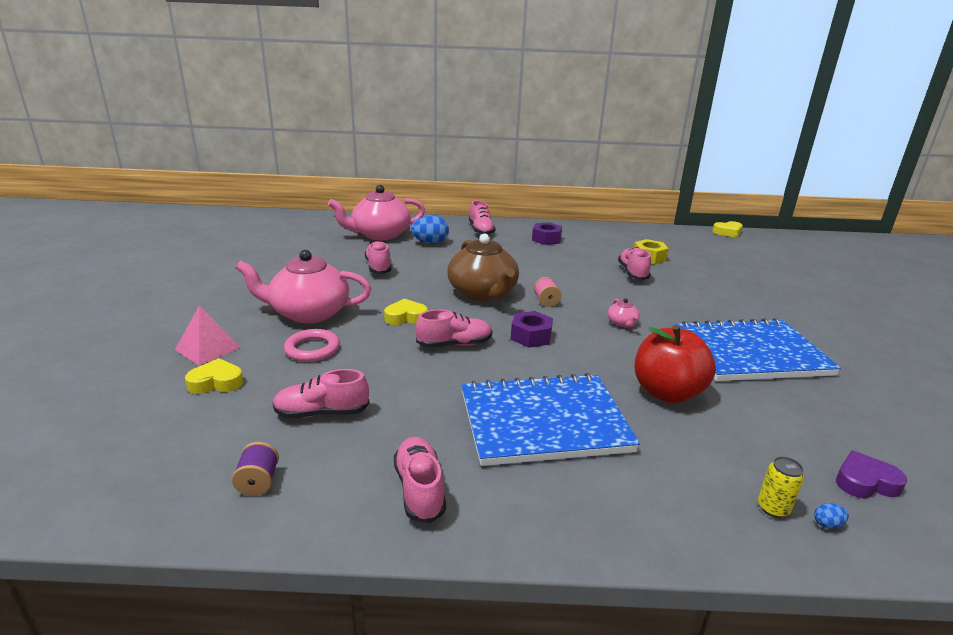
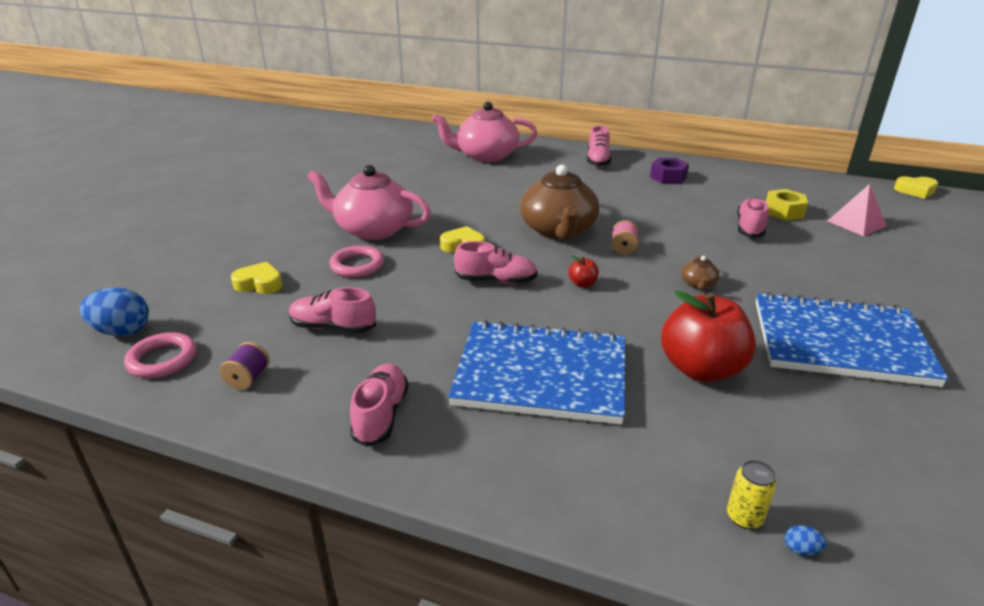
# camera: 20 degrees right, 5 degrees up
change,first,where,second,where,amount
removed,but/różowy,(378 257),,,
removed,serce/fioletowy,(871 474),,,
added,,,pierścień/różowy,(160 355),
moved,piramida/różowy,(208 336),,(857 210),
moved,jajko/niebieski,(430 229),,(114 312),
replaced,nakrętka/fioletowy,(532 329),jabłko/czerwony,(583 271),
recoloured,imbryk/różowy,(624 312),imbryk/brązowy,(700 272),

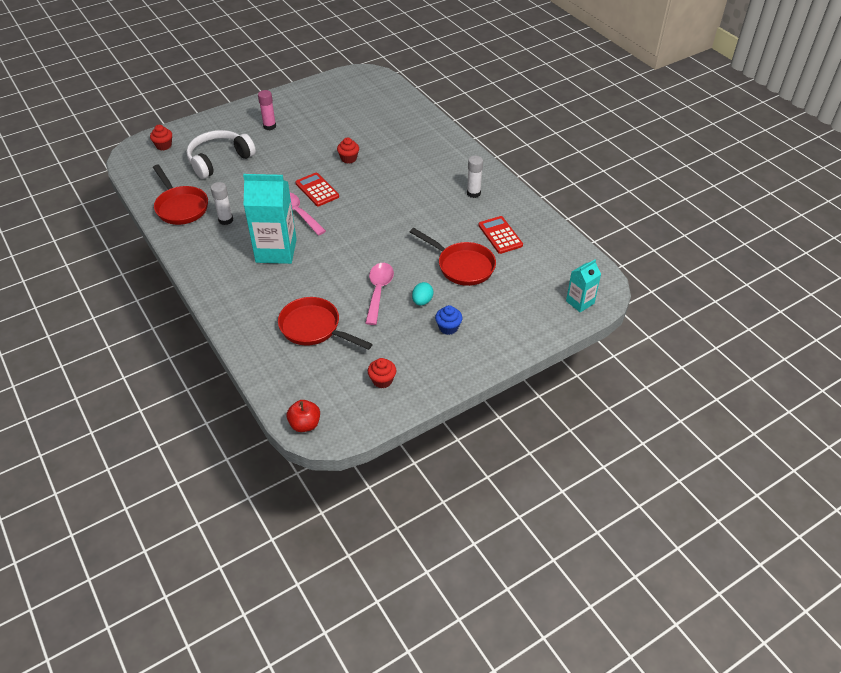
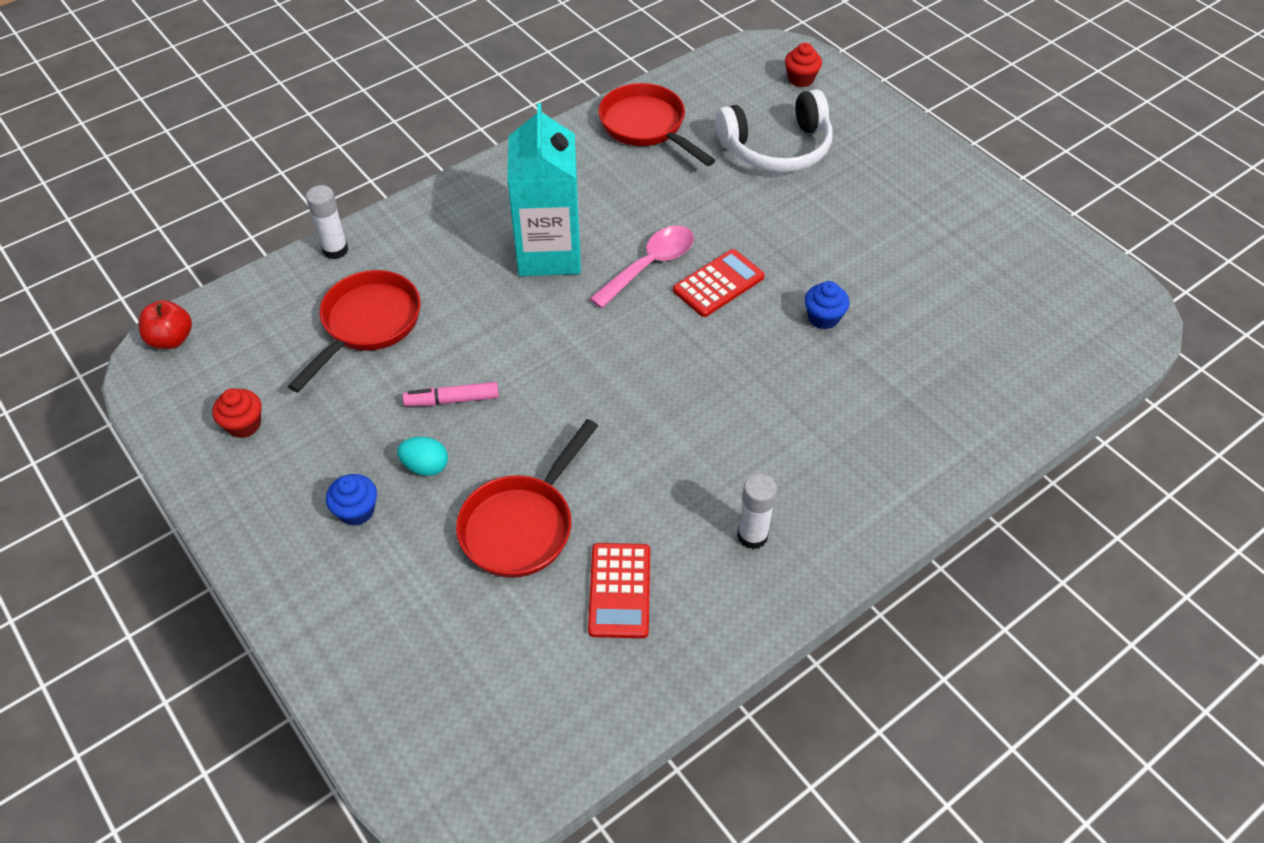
# camera: 85 degrees right, 5 degrees up
change,first,where,second,where,amount
removed,klej w sztyfcie/różowy,(267 110),,,
removed,karton mleka/turkusowy,(583 286),,,
moved,klej w sztyfcie/biały,(222 203),,(327 222),
replaced,łyżka/różowy,(379 294),flamaster/różowy,(451 394),
recoloured,muffinka/czerwony,(348 150),muffinka/niebieski,(827 305),
turned,patelnia/czerwony,(180 195),,(657 124),90 degrees clockwise
turned,słuchawki/biały,(221 154),,(774 131),120 degrees clockwise
turned,kalkulator/czerwony,(500 235),,(619 590),120 degrees clockwise

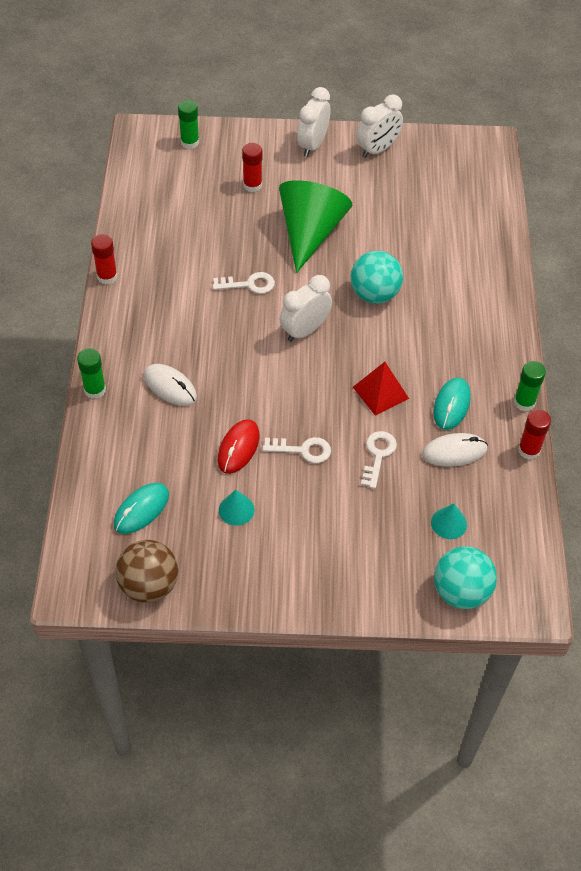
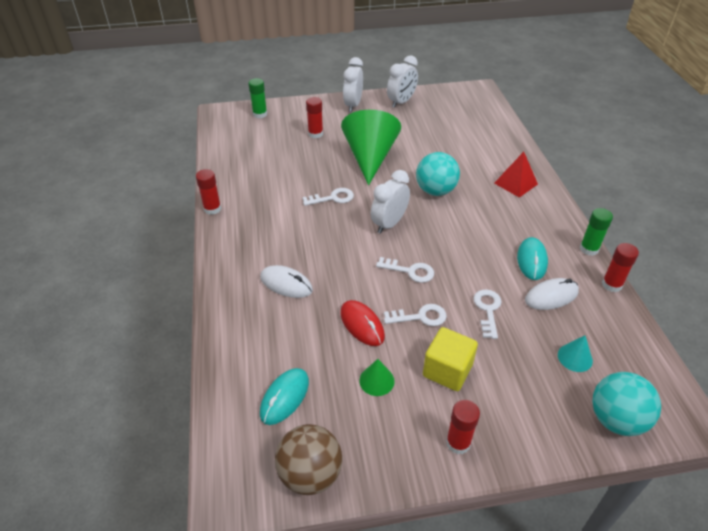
# camera: 10 degrees left, 10 degrees down
change,first,where,second,where,amount
removed,klej w sztyfcie/zielony,(91 373),,,
added,,,klucz/biały,(405 270),
added,,,sześcian/żółty,(450 359),
added,,,klej w sztyfcie/czerwony,(463 427),
moved,piramida/czerwony,(381 389),,(516 175),
recoloured,stożek/turkusowy,(237 508),stożek/zielony,(377 377),
turned,myszka/czerwony,(239 446),,(362 323),45 degrees counterclockwise

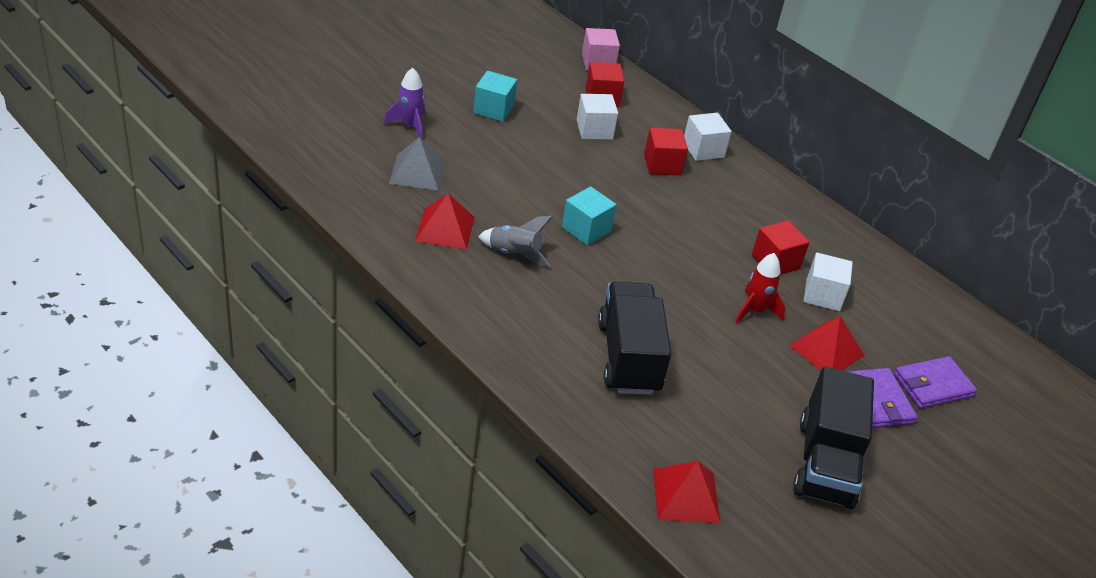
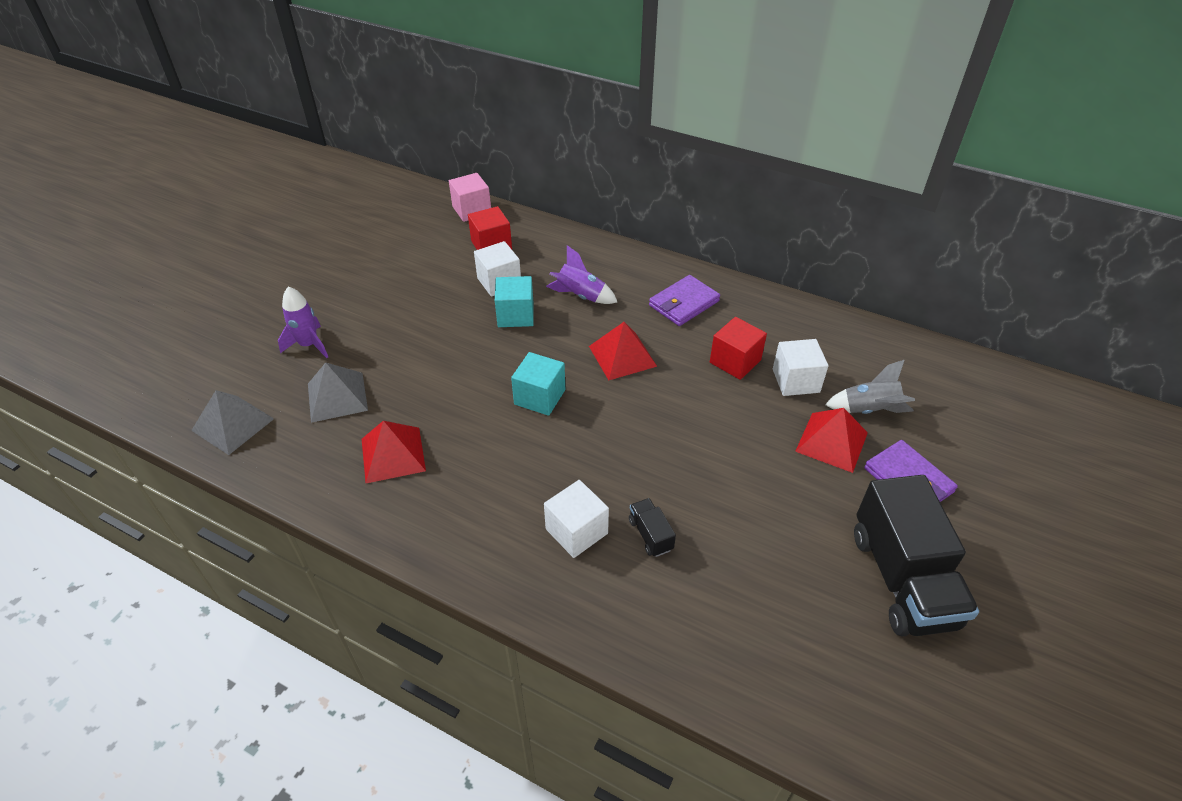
# camera: 15 degrees left, 5 degrees up
change,first,where,second,where,amount
removed,rakieta/czerwony,(760 288),,,
added,,,piramida/szary,(232 422),
moved,sześcian/turkusowy,(495 96),,(514 301),
moved,rakieta/szary,(515 241),,(870 387),
moved,piramida/czerwony,(687 492),,(623 351),
moved,sześcian/biały,(708 137),,(576 519),
moved,portfel/fioletowy,(935 382),,(684 300),
replaced,sześcian/czerwony,(666 151),rakieta/fioletowy,(581 274),
resized,ciężarówka/czarny,(634 338),,(652 527),x0.42

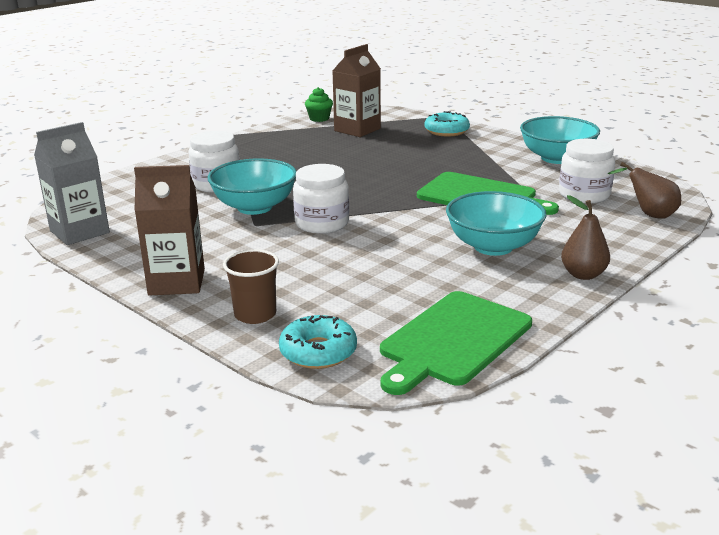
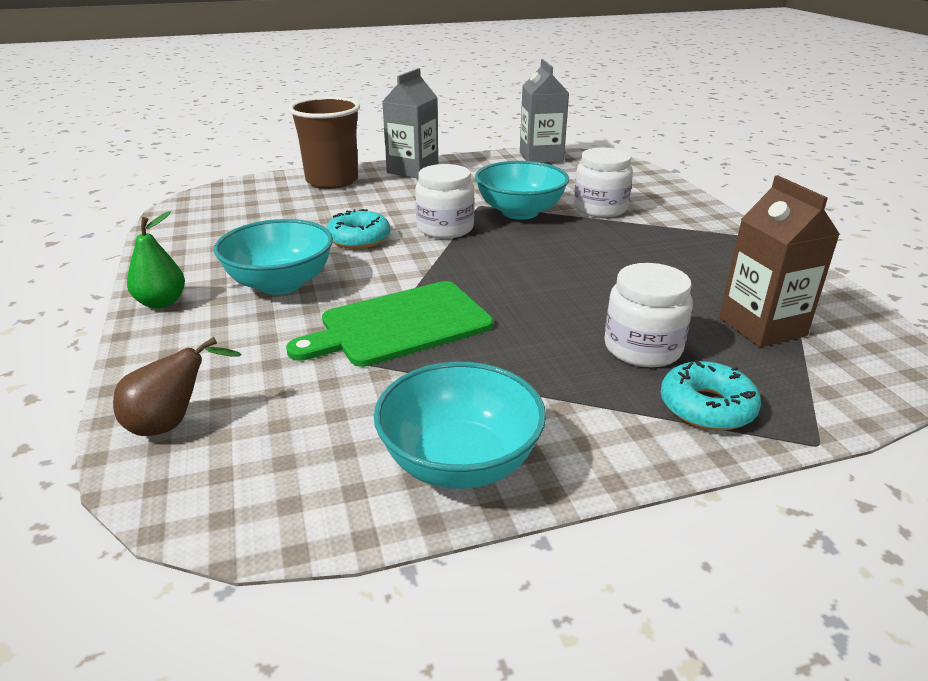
# camera: 120 degrees right, 5 degrees up
change,first,where,second,where,amount
removed,muffinka/zielony,(319 104),,,
removed,deska do krojenia/zielony,(456 343),,,
moved,donut/turkusowy,(318 342),,(358 229),
moved,słoik/biały,(587 171),,(648 315),
recoloured,karton mleka/brązowy,(169 230),karton mleka/szary,(410 123),
recoloured,gruszka/brązowy,(585 237),gruszka/zielony,(156 260),
resized,szklanka/brązowy,(251 286),,(324 143),x1.68

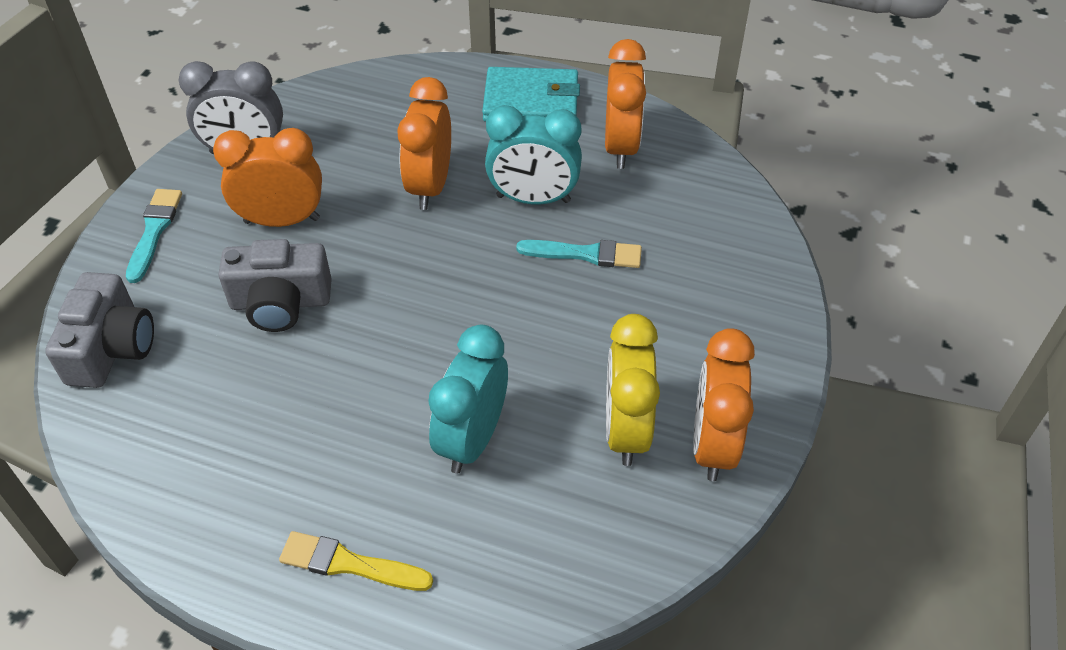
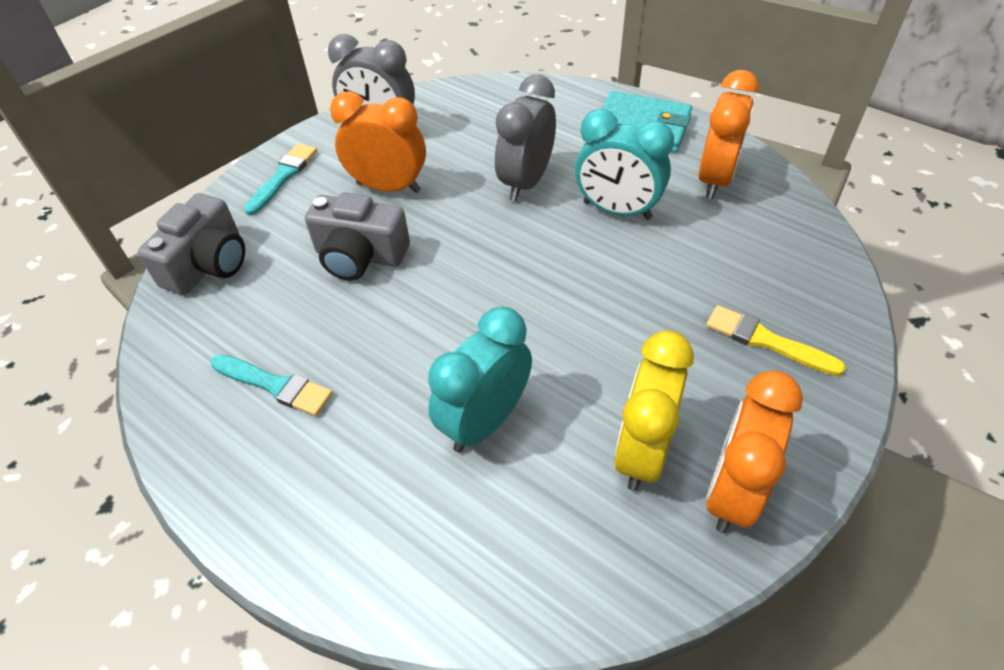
# camera: 20 degrees right, 0 degrees up
change,first,where,second,where,amount
moved,pędzel/żółty,(356 561),,(776 340),
moved,pędzel/turkusowy,(579 254),,(271 385),
recoloured,budzik/pomarańczowy,(424 143),budzik/szary,(525 138),

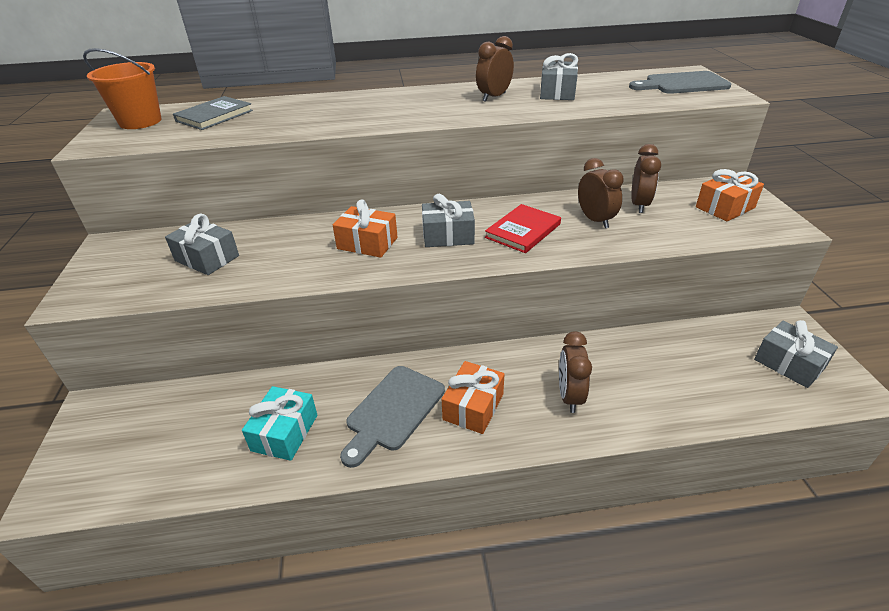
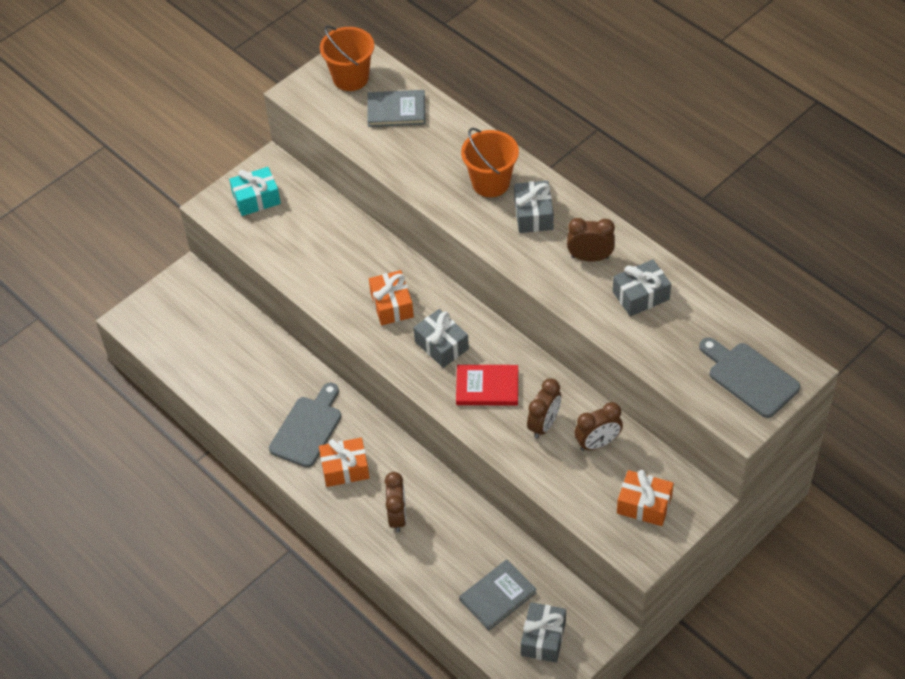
# camera: 55 degrees right, 15 degrees up
change,first,where,second,where,amount
added,,,książka/szary,(498 595),
added,,,wiadro/pomarańczowy,(490 162),
moved,prezent/szary,(202 244),,(534 207),
moved,prezent/turkusowy,(279 423),,(255 191),
turned,deska do krojenia/szary,(392 417),,(305 425),120 degrees clockwise
turned,budzik/brązowy,(575 372),,(395 502),120 degrees clockwise

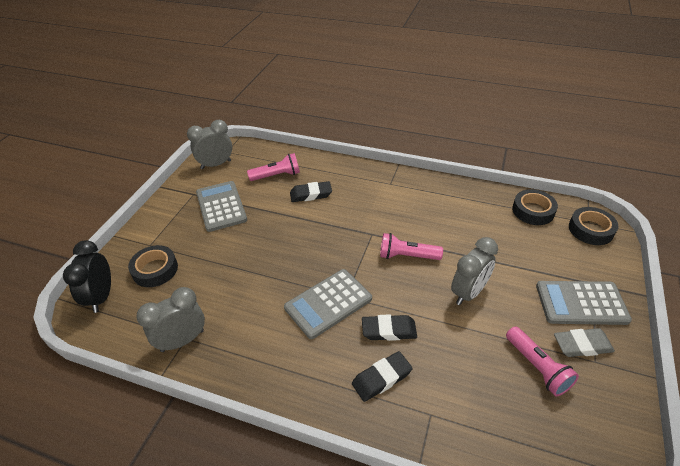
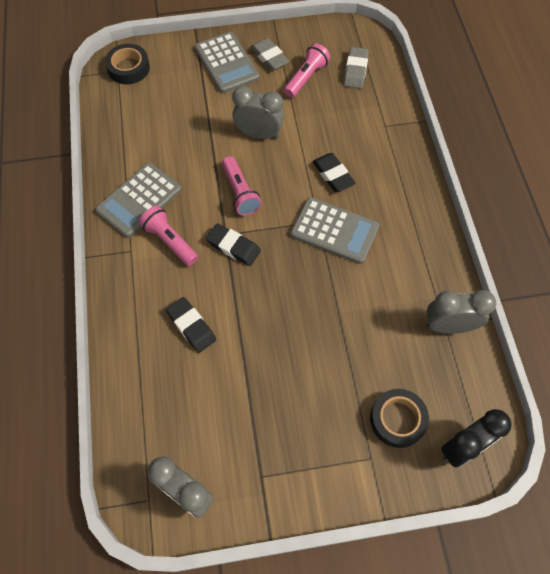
# camera: 120 degrees left, 20 degrees up
change,first,where,second,where,amount
removed,taśma klejąca/czarny,(535 207),,,
added,,,gumka do mazania/szary,(356 68),
moved,kalkulator/szary,(221 206),,(138 200),
moved,latarka/różowy,(273 167),,(168 236),
moved,gumka do mazania/czarny,(382 376),,(233 244),
turned,budzik/szary,(170 319),,(461 312),150 degrees clockwise

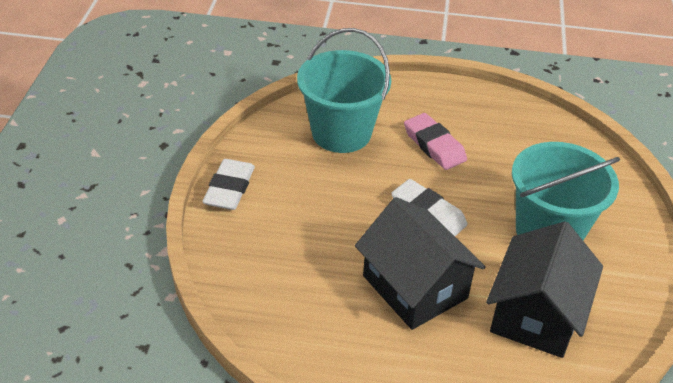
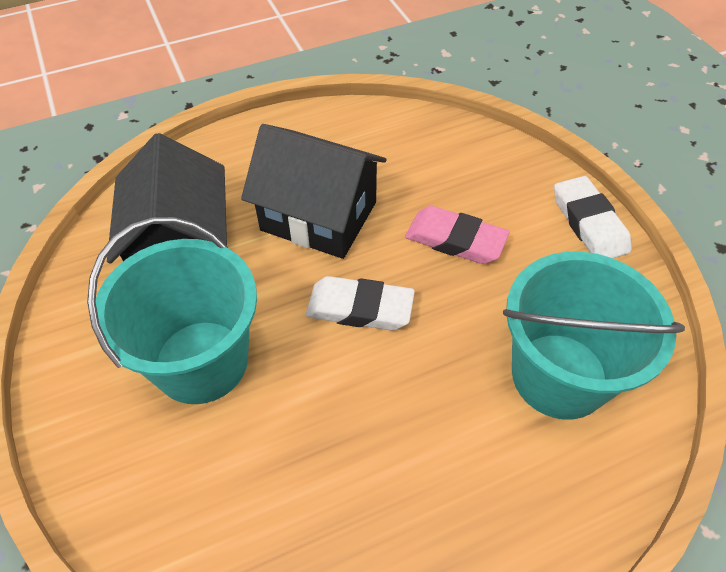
# camera: 150 degrees right, 10 degrees up
change,first,where,second,where,amount
moved,gumka do mazania/różowy,(435 141),,(457 235),

